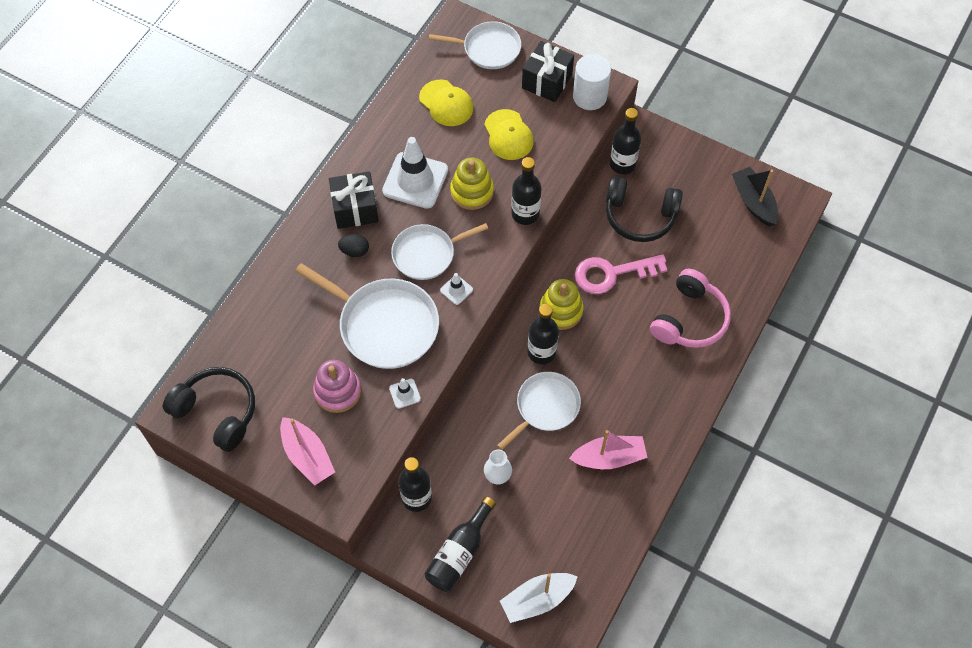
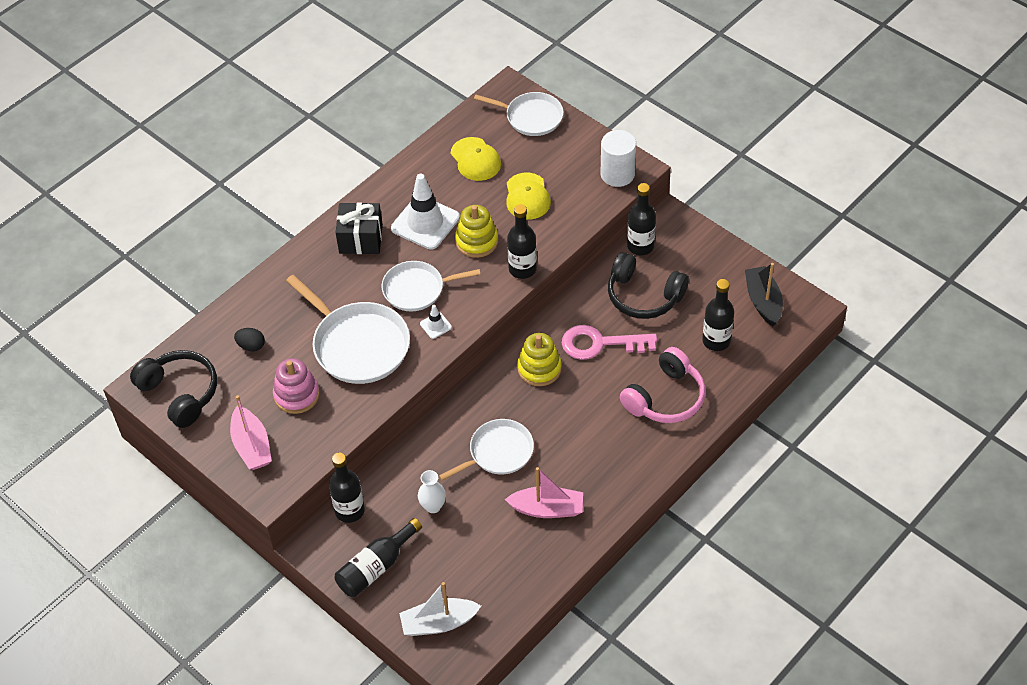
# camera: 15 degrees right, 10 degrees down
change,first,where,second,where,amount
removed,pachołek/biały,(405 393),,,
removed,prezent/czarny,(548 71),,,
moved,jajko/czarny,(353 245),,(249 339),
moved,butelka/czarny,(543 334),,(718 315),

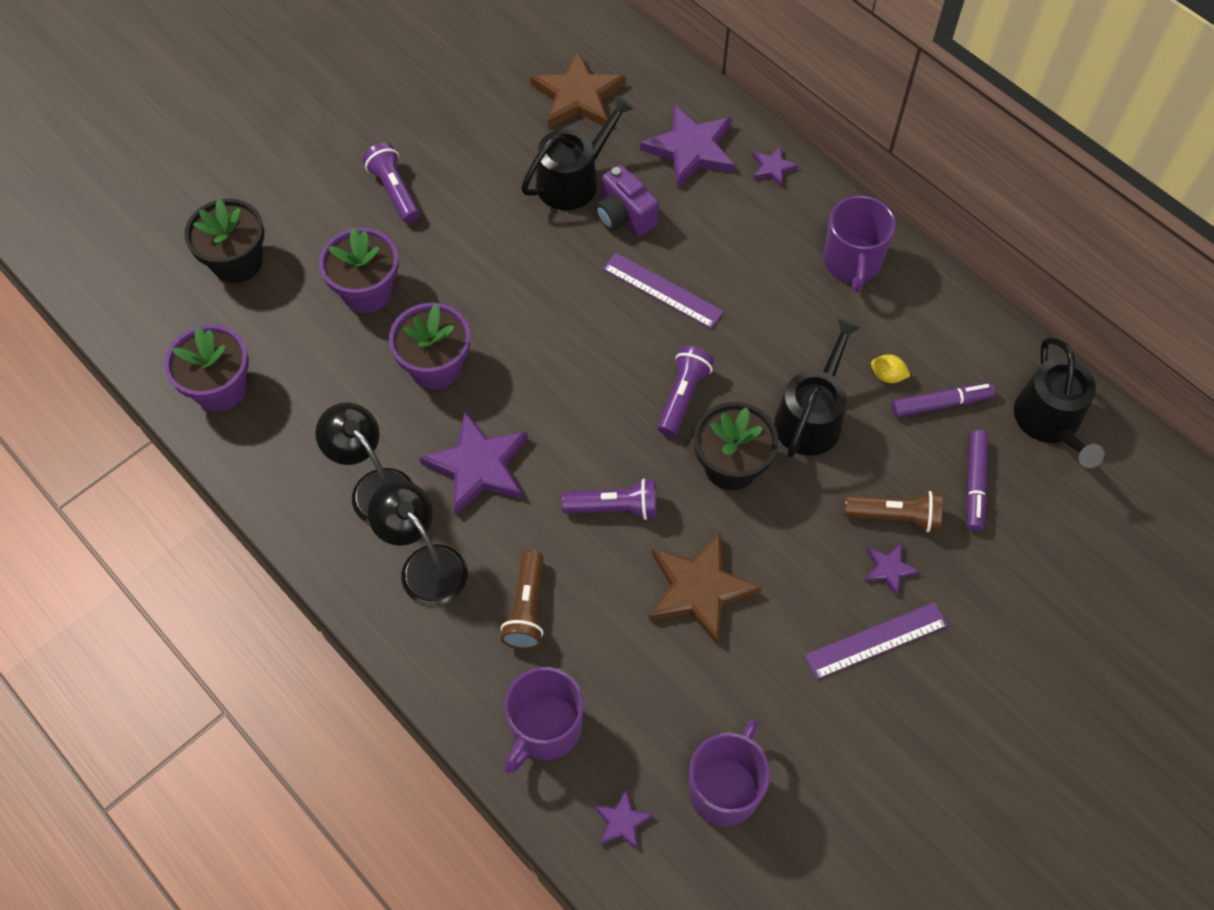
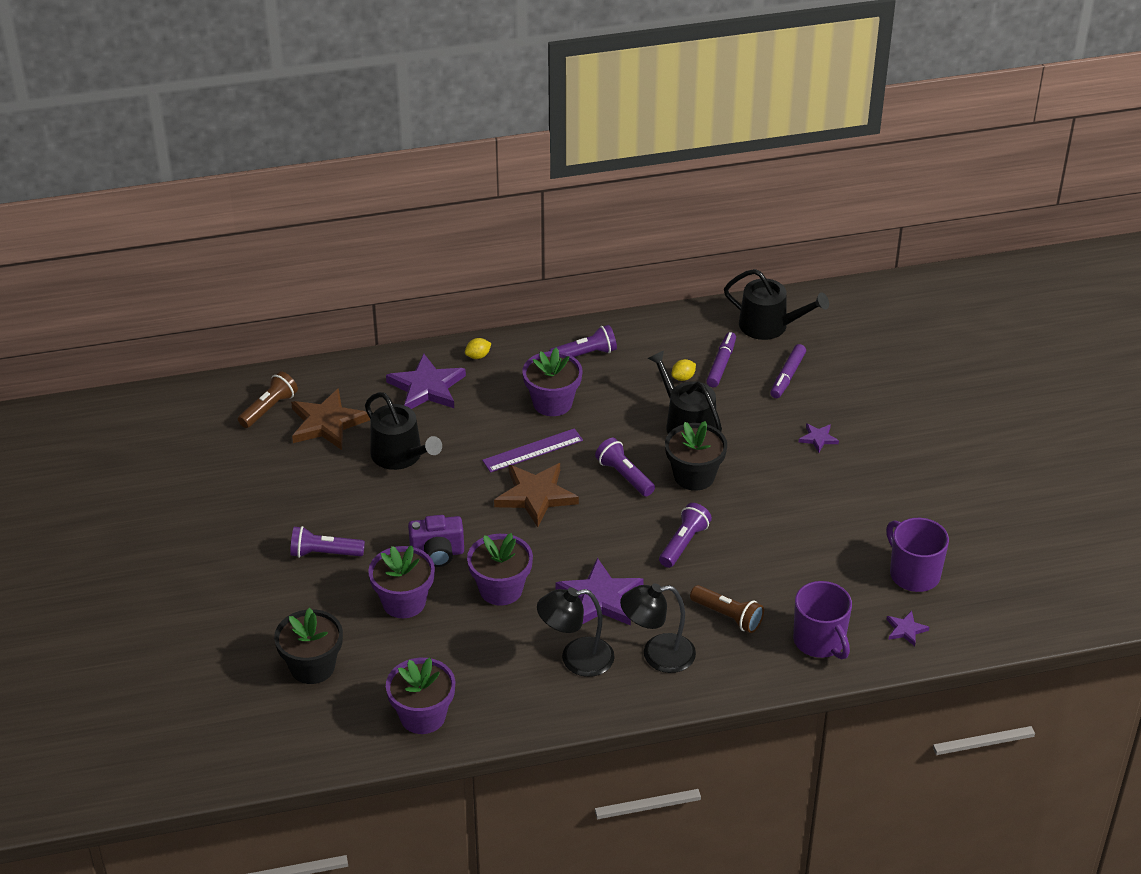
# camera: 60 degrees left, 20 degrees down
change,first,where,second,where,amount
removed,linijka/fioletowy,(876 641),,,
added,,,doniczka/fioletowy,(552 382),
moved,aparat fotograficzny/fioletowy,(627 201),,(436 541),
moved,gwiazda/brązowy,(705 589),,(536 495),
moved,latarka/brązowy,(893 511),,(268 399),
replaced,gwiazda/fioletowy,(776 166),cytryna/żółty,(478 348),
replaced,kubek/fioletowy,(859 243),latarka/fioletowy,(583 341),
turned,konewka/czarny,(577 152),,(403 431),150 degrees clockwise
turned,flamaster/fioletowy,(977 480),,(788 371),75 degrees clockwise

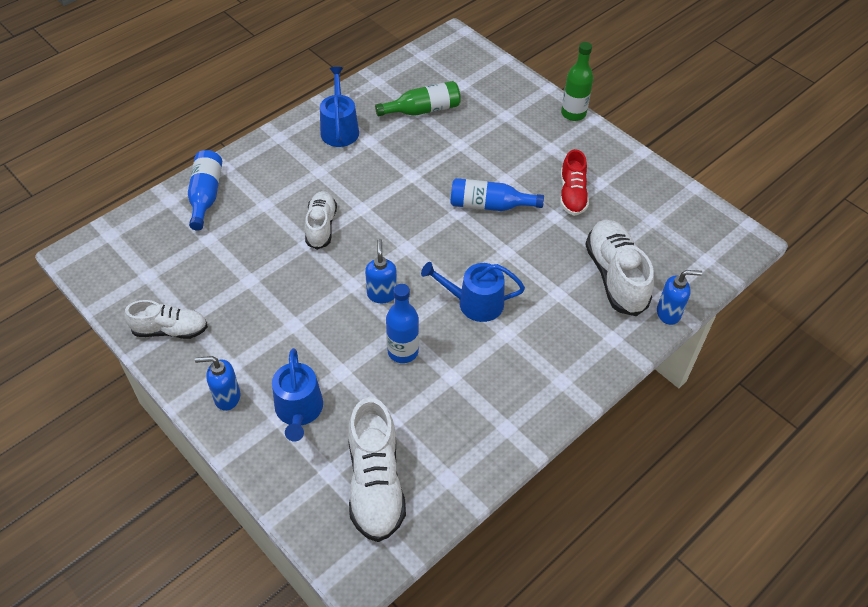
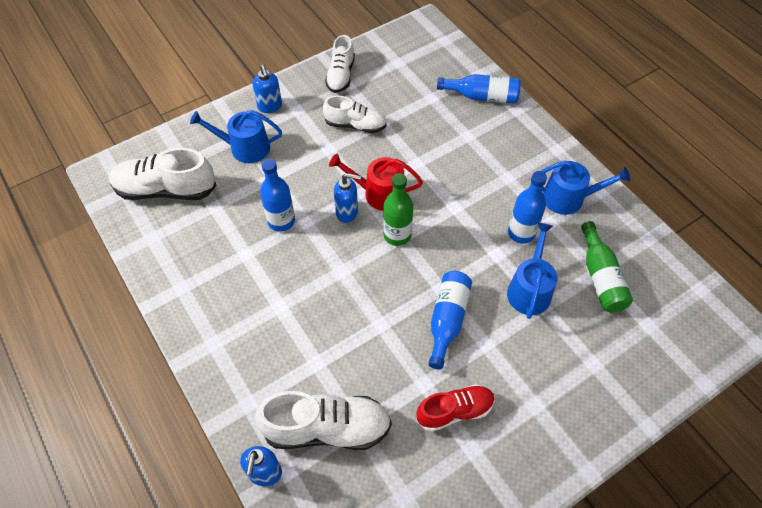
# camera: 100 degrees right, 5 degrees up
change,first,where,second,where,amount
added,,,konewka/czerwony,(376 182),
added,,,butelka/niebieski,(527 207),
moved,but/biały,(321 220),,(355 114),
moved,konewka/niebieski,(473 292),,(532 271),
moved,butelka/zielony,(577 81),,(398 209),
turned,dozownik mydła/niebieski,(217 383),,(267 89),150 degrees clockwise
turned,but/czerwony,(574 182),,(455 408),150 degrees clockwise

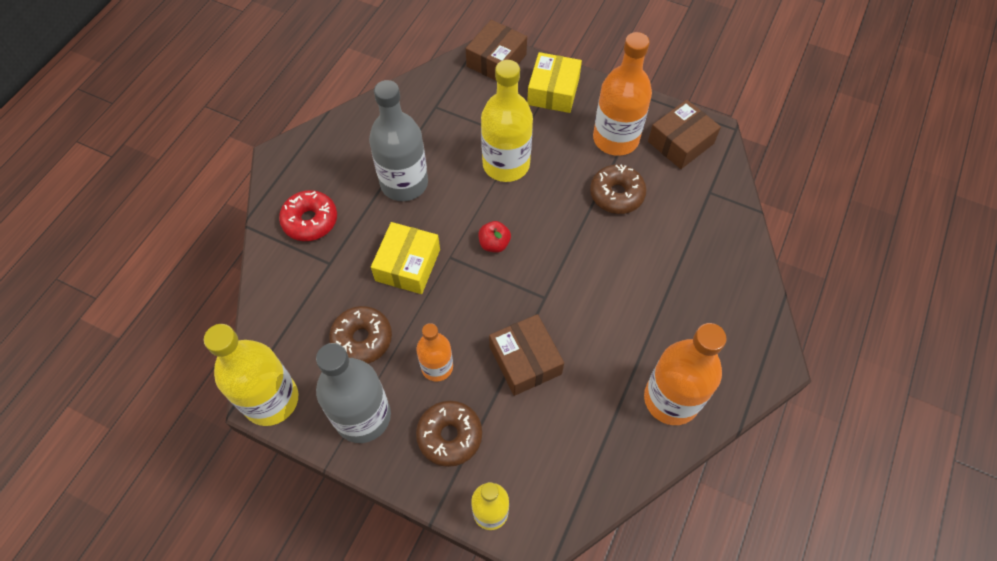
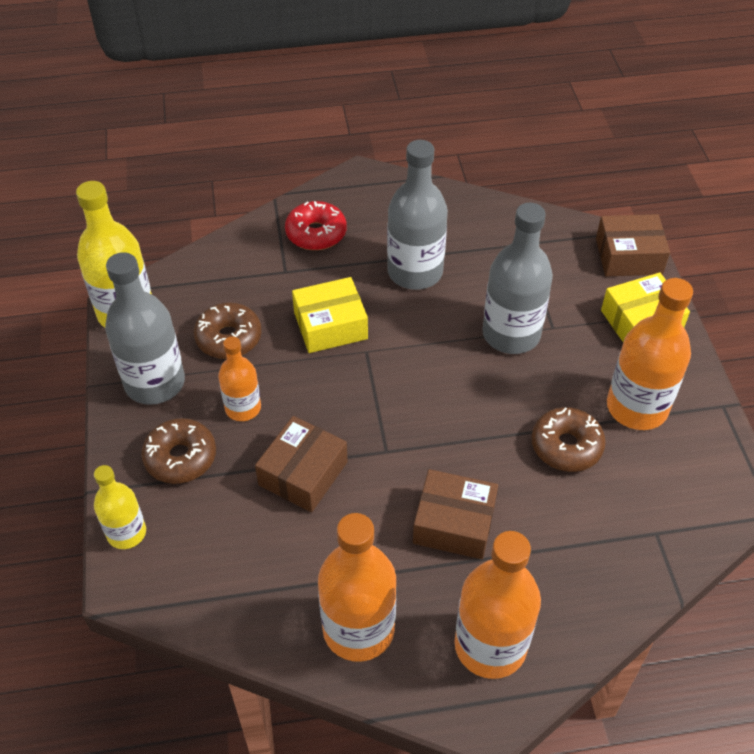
# camera: 55 degrees right, 10 degrees down
change,first,where,second,where,amount
removed,jabłko/czerwony,(494 237),,,
added,,,butelka/pomarańczowy,(497 605),
moved,pudełko/brązowy,(684 134),,(455 514),
recoloured,butelka/żółty,(507 121),butelka/szary,(517 278),

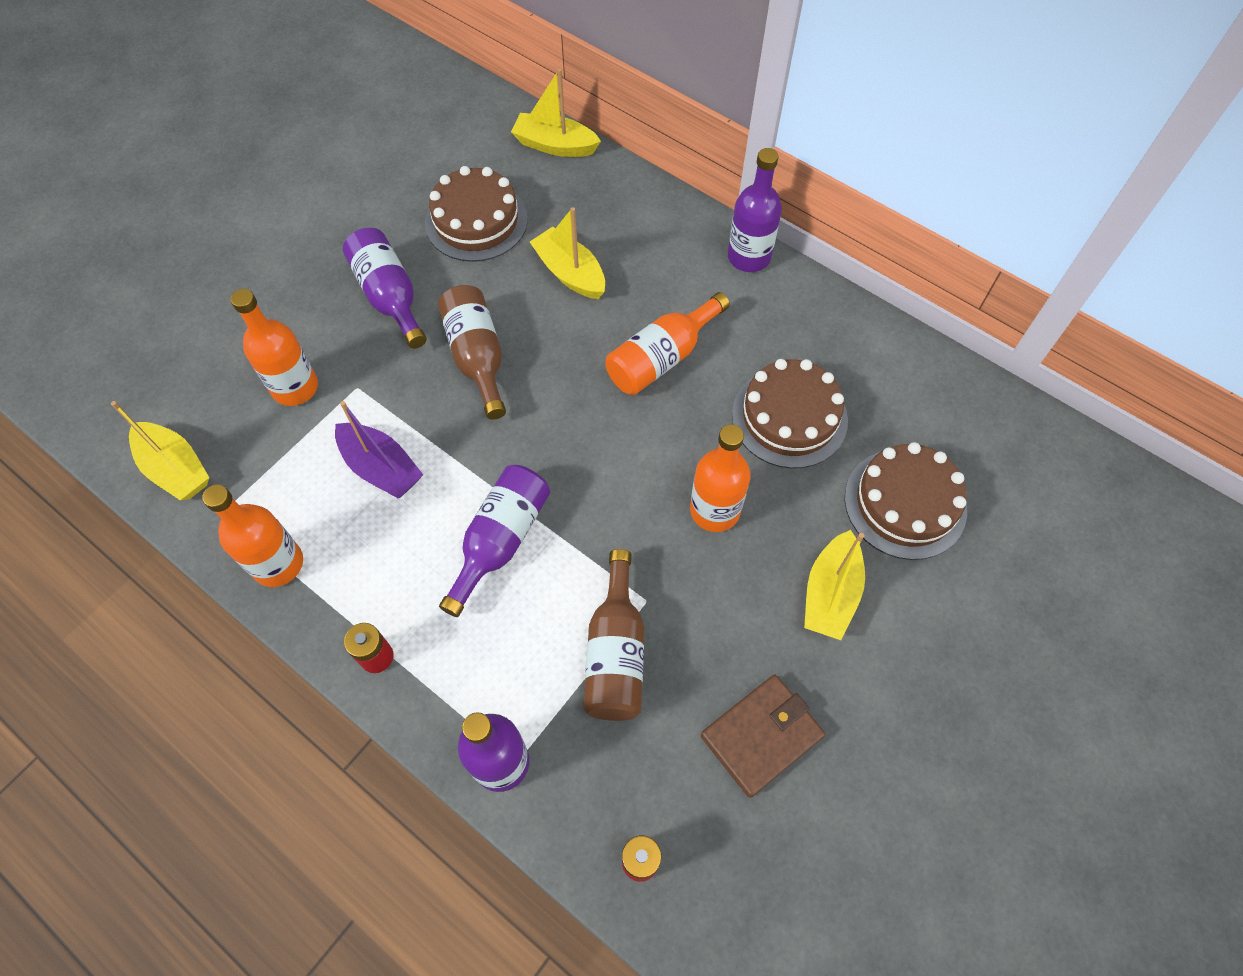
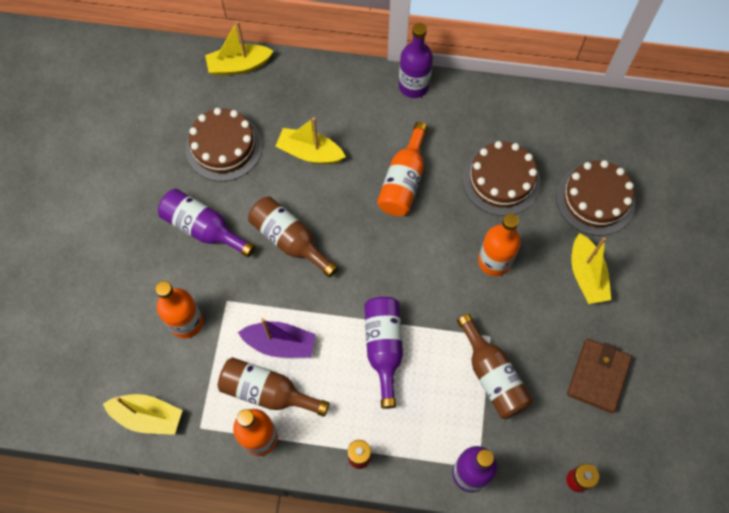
# camera: 30 degrees left, 5 degrees up
change,first,where,second,where,amount
added,,,butelka/brązowy,(273 387),

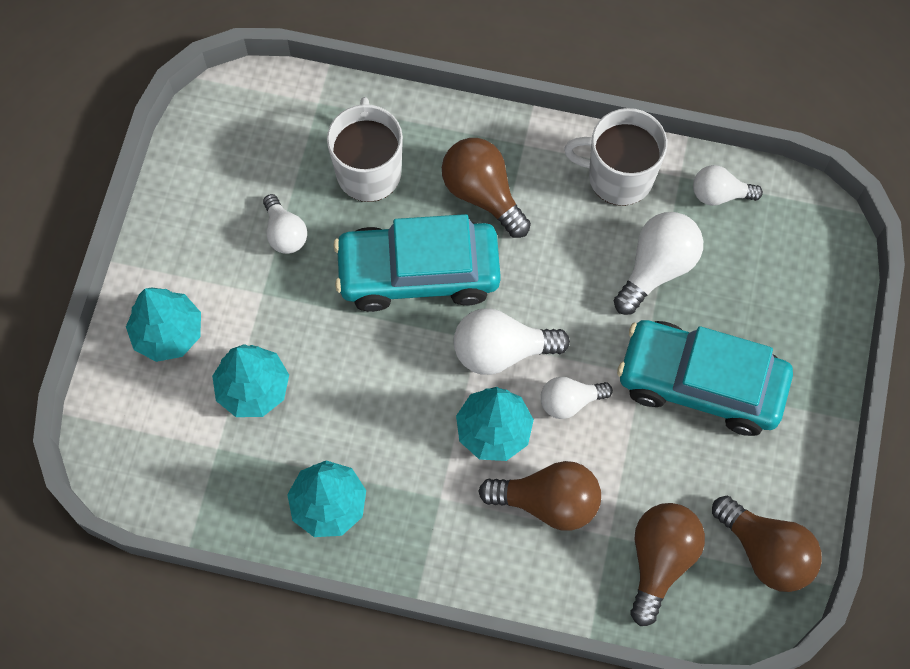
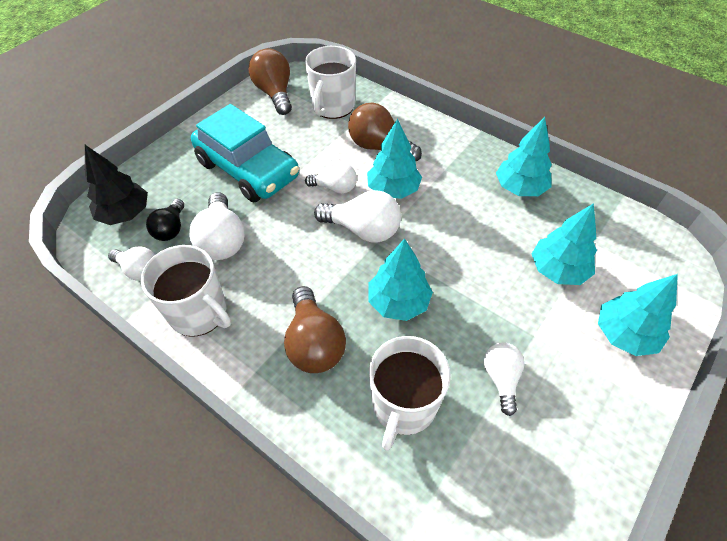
# camera: 155 degrees left, 15 degrees down
change,first,where,second,where,amount
added,,,drzewko/czarny,(116 185),
added,,,żarówka/czarny,(165 220),
replaced,samochód/turkusowy,(417 263),drzewko/turkusowy,(400 280),
replaced,żarówka/brązowy,(668 564),kubek/biały,(330 82),
turned,żarówka/biały,(658 263),,(217 226),75 degrees counterclockwise

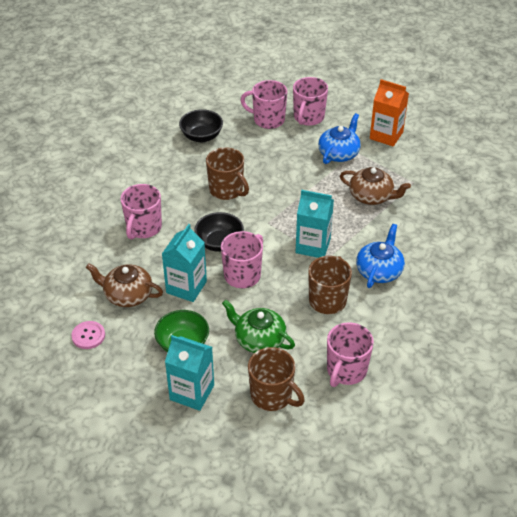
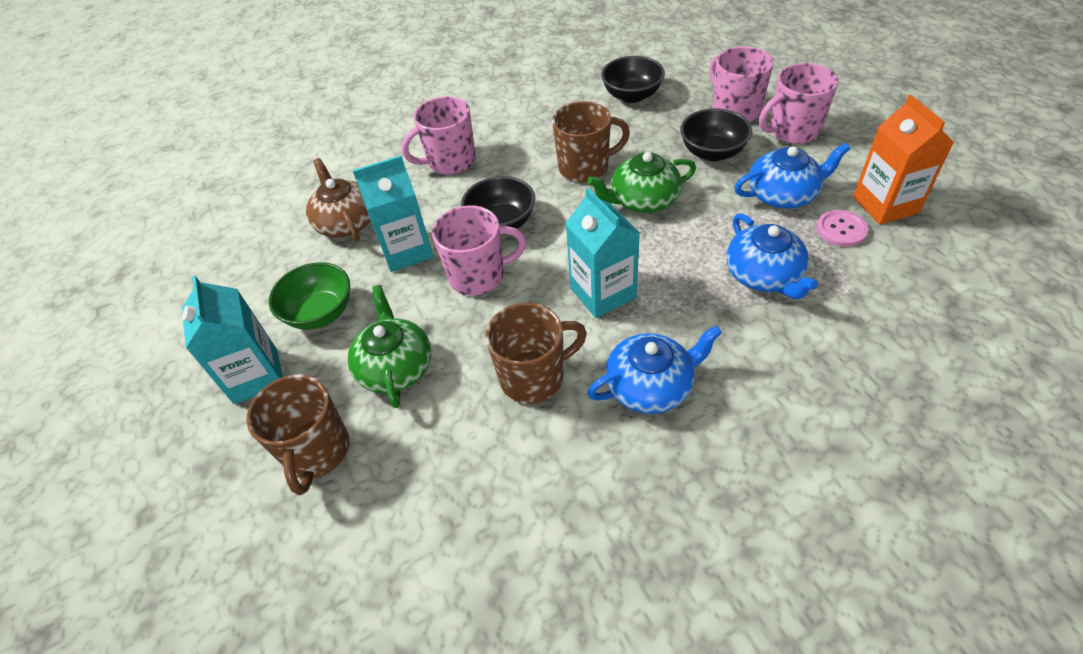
# camera: 50 degrees right, 5 degrees up
change,first,where,second,where,amount
removed,kubek/różowy,(350 354),,,
added,,,imbryk/zielony,(641 182),
added,,,miska/czarny,(716 134),
moved,guzik/różowy,(88 335),,(842 228),
recoloured,imbryk/brązowy,(375 186),imbryk/niebieski,(772 256),
turned,kubek/brązowy,(227 173),,(591 142),105 degrees counterclockwise

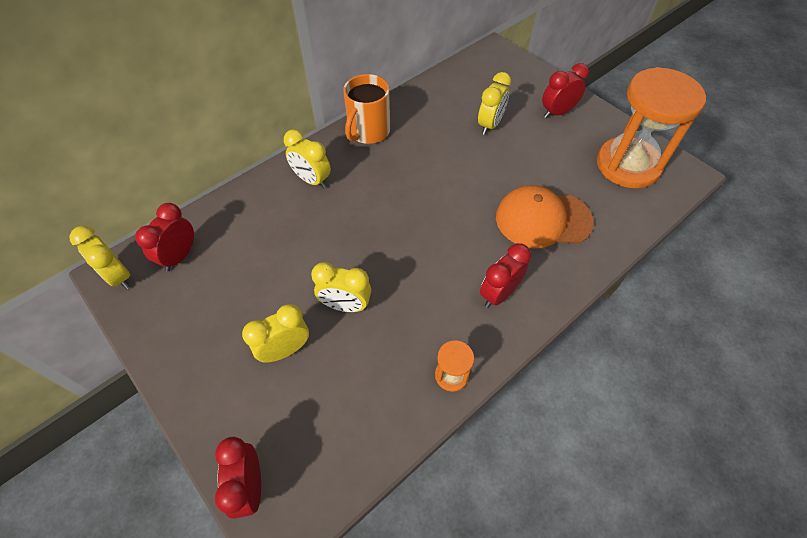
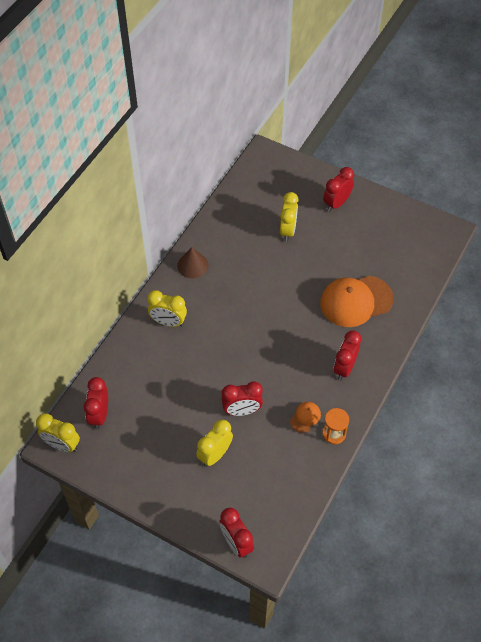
# camera: 20 degrees left, 0 degrees up
change,first,where,second,where,amount
removed,klepsydra/pomarańczowy,(651 128),,,
added,,,czapka/pomarańczowy,(305 417),
replaced,kubek/pomarańczowy,(367 109),stożek/brązowy,(193 262),
recoloured,budzik/żółty,(341 287),budzik/czerwony,(242 398),

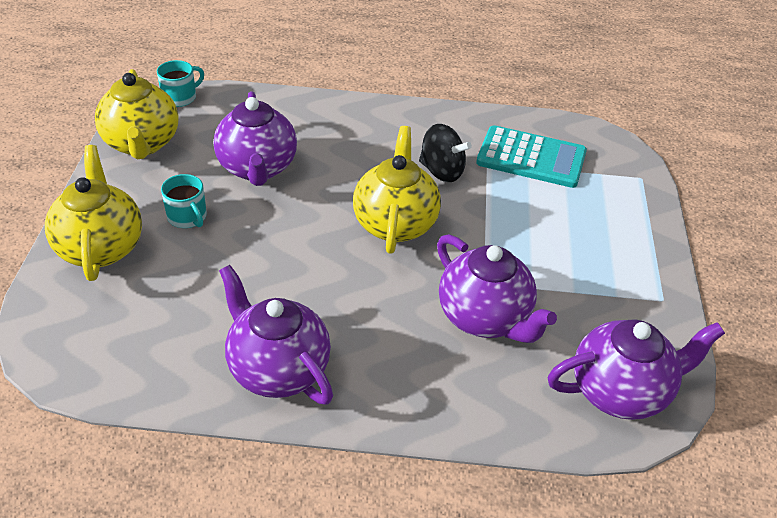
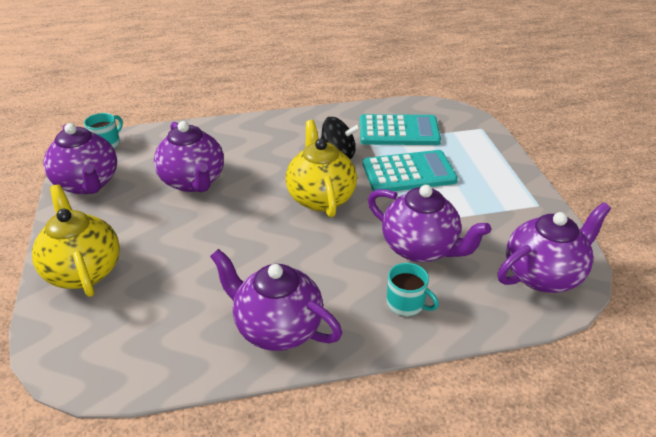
# camera: 15 degrees left, 5 degrees down
change,first,where,second,where,amount
added,,,kalkulator/turkusowy,(410 170),
moved,kubek/turkusowy,(184 201),,(413 289),
recoloured,imbryk/żółty,(137 114),imbryk/fioletowy,(80 158),

